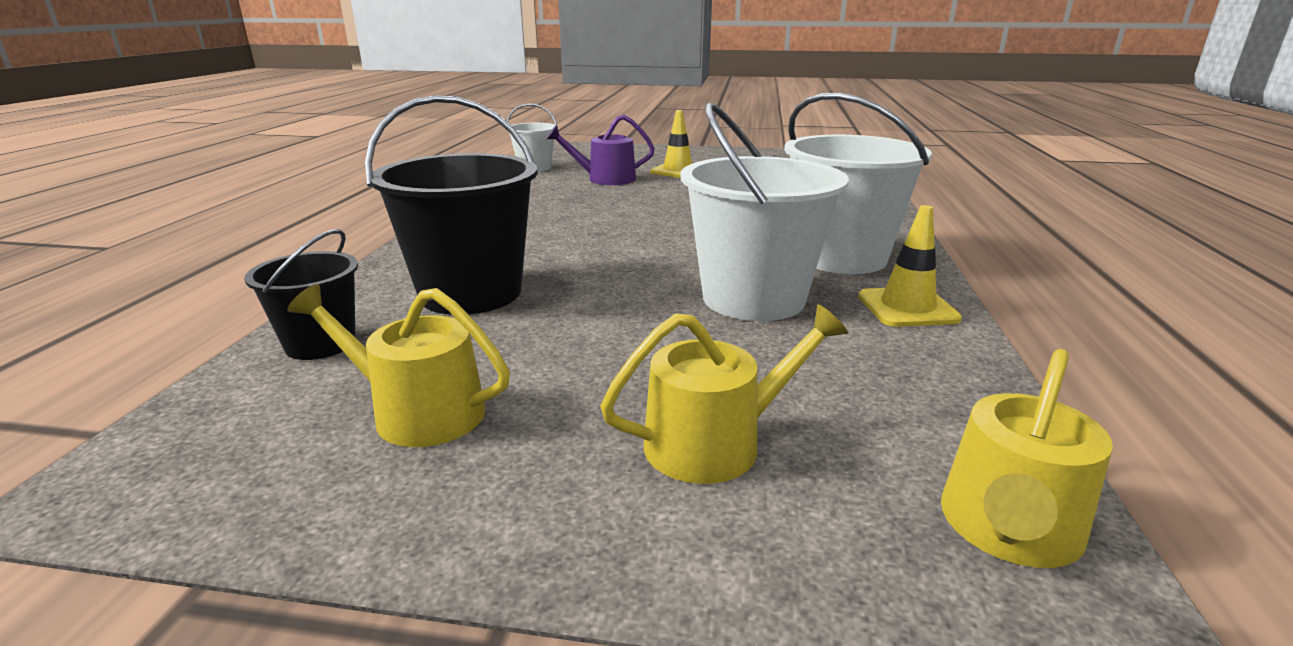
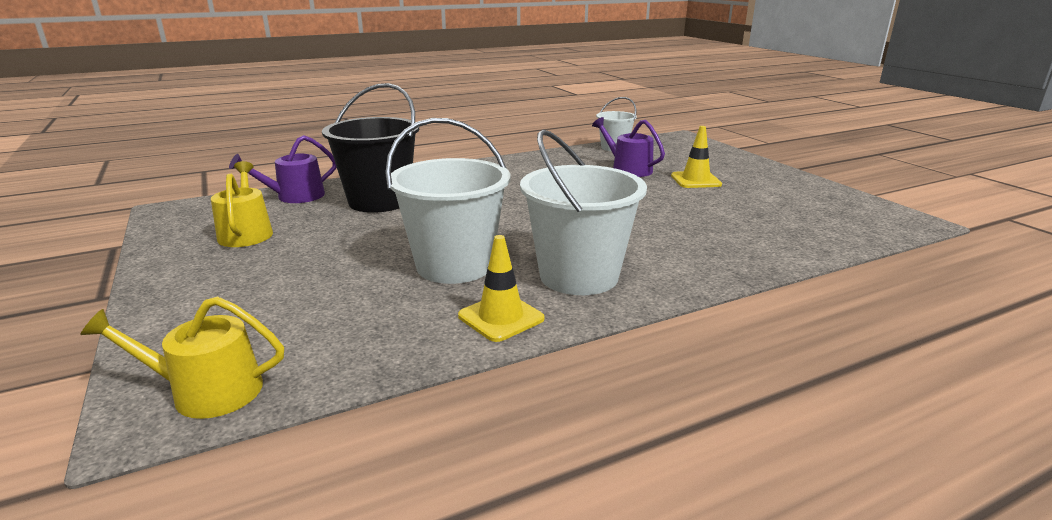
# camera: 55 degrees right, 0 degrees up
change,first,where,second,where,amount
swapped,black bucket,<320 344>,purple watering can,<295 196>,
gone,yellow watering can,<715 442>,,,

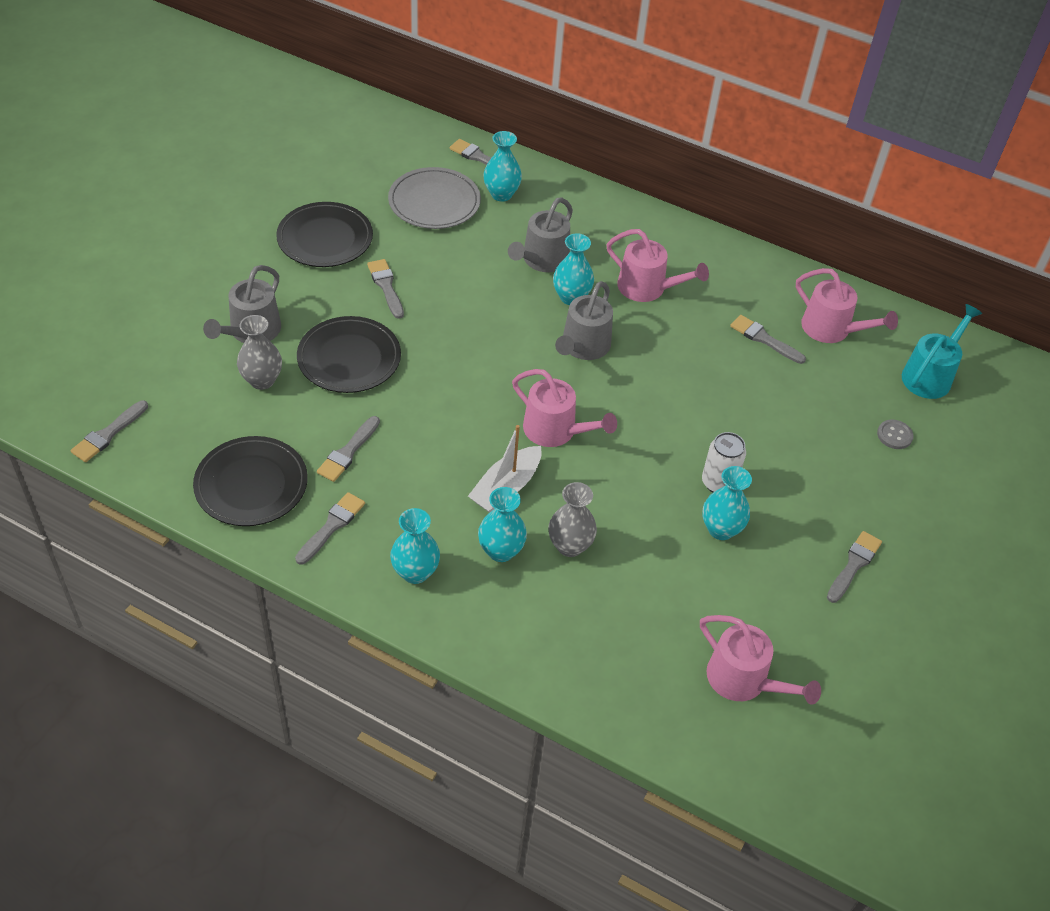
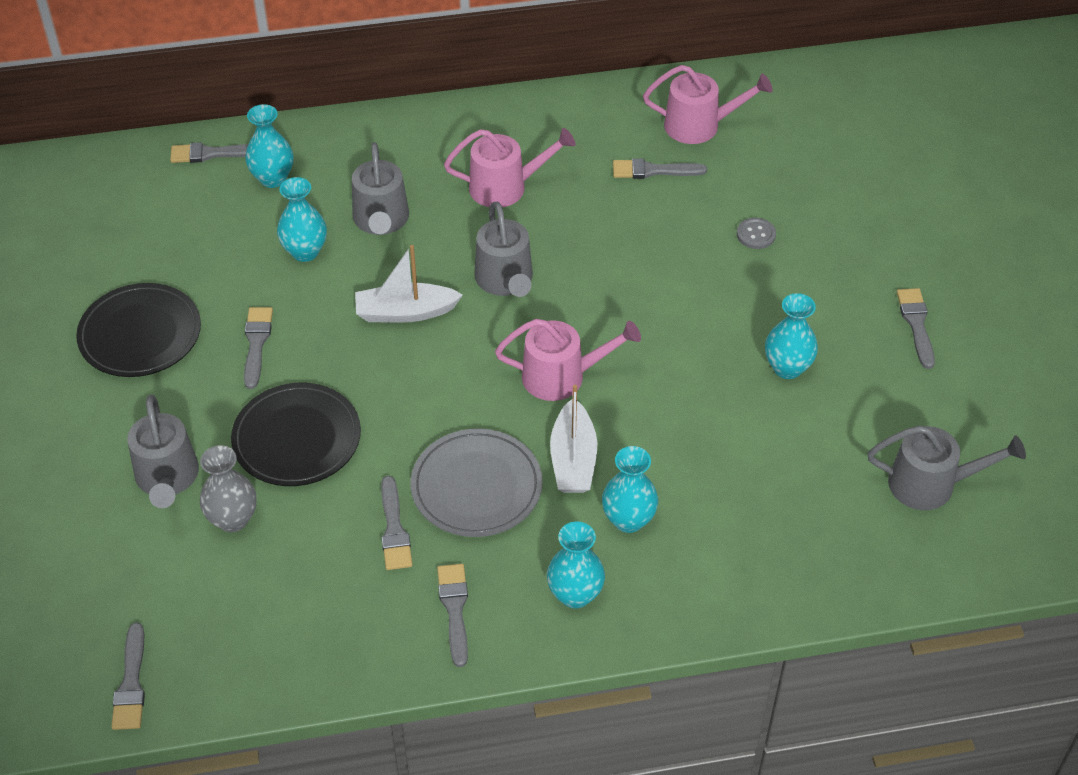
# camera: 35 degrees left, 0 degrees up
change,first,where,second,where,amount
shifted,grey plate,<434 202>,,<476 486>,
shifted,turquoise vase,<571 297>,,<305 251>,
rotated,grey brush,<386 286>,,<256 343>,60 degrees clockwise
gone,turquoise watering can,<930 375>,,,
shifted,grey button,<894 435>,,<756 234>,
gone,white can,<718 483>,,,
gone,black plate,<251 484>,,,
gone,grey vase,<570 546>,,,
repainted,pink watering can,<743 680>,grey watering can,<930 484>,
new,,,white boat,<405 312>,

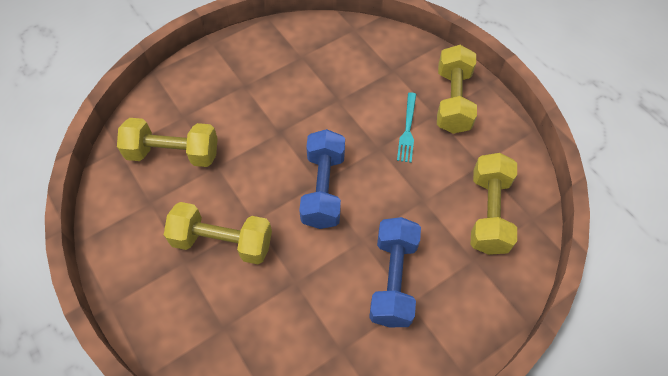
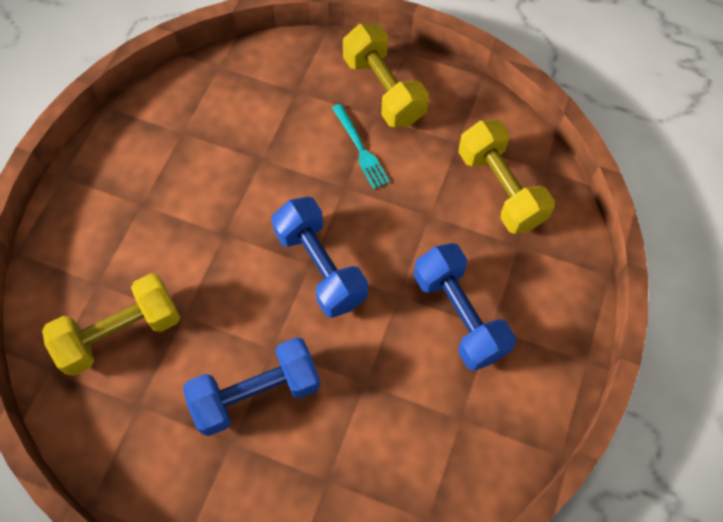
# camera: 35 degrees left, 5 degrees up
change,first,where,second,where,amount
repainted,yellow dumbbell,<222 242>,blue dumbbell,<256 393>,

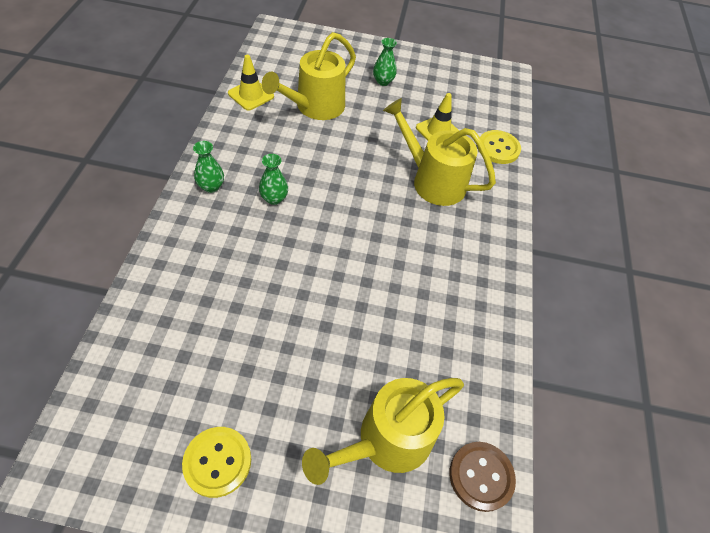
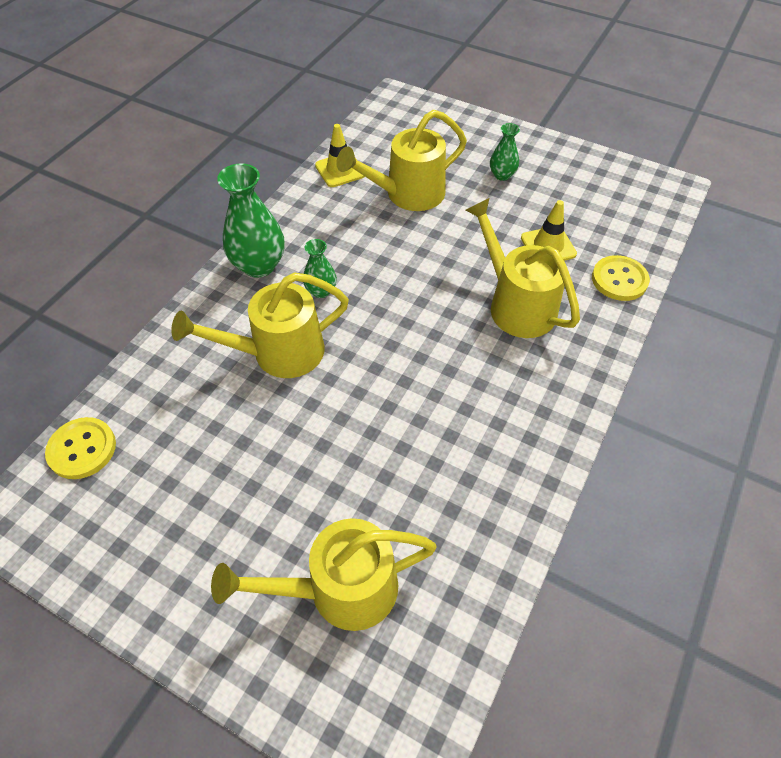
# camera: 25 degrees right, 0 degrees up
change,first,where,second,where,amount
scaled,green vase,<211 186>,,<259 265>,x1.83
shifted,yellow button,<217 462>,,<82 449>,
gone,brown button,<481 476>,,,
new,,,yellow watering can,<277 353>,

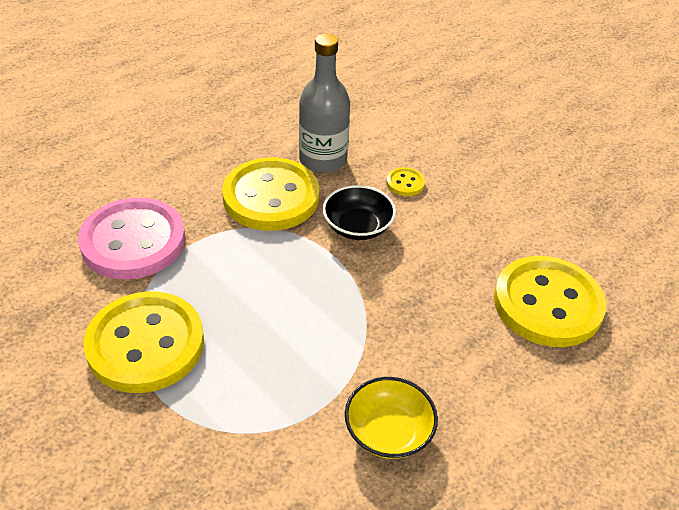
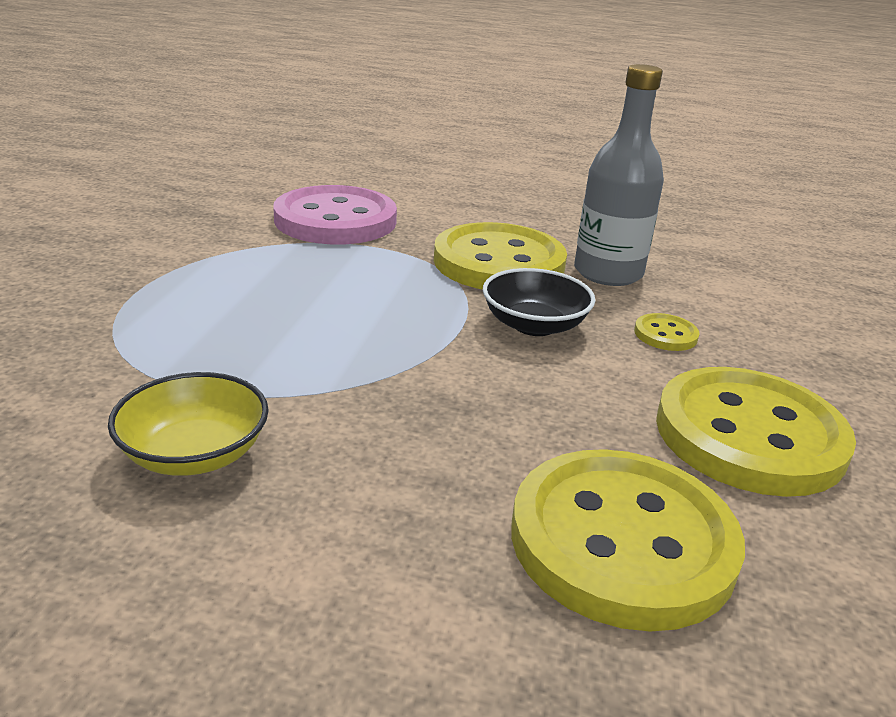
# camera: 55 degrees right, 15 degrees down
change,first,where,second,where,amount
shifted,yellow button,<145 344>,,<749 435>,

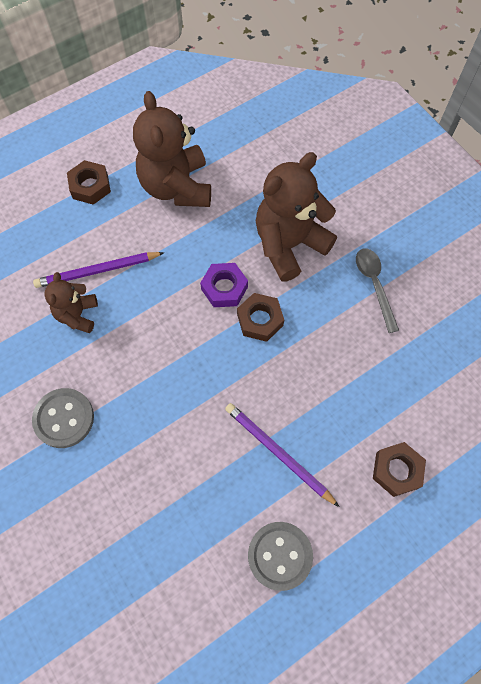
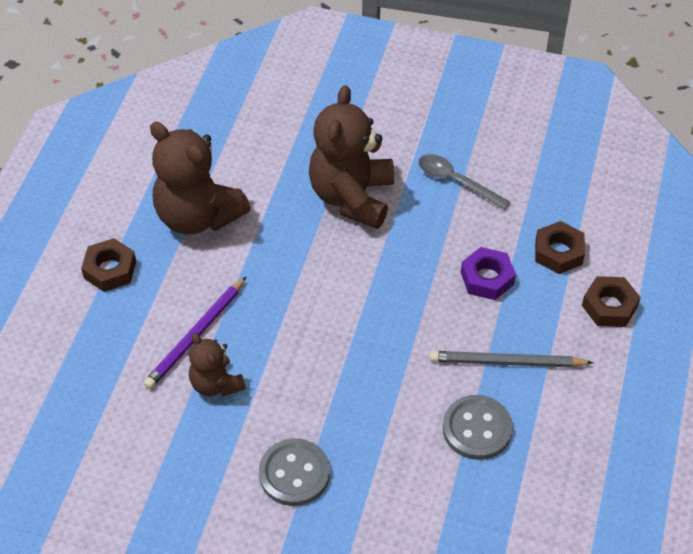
# camera: 40 degrees left, 15 degrees down
change,first,where,second,where,amount
shifted,purple nut,<224 288>,,<487 278>,
shifted,brown nut,<260 320>,,<558 252>,
repainted,purple pencil,<278 453>,grey pencil,<506 362>,
shifted,grey button,<280 555>,,<477 429>,

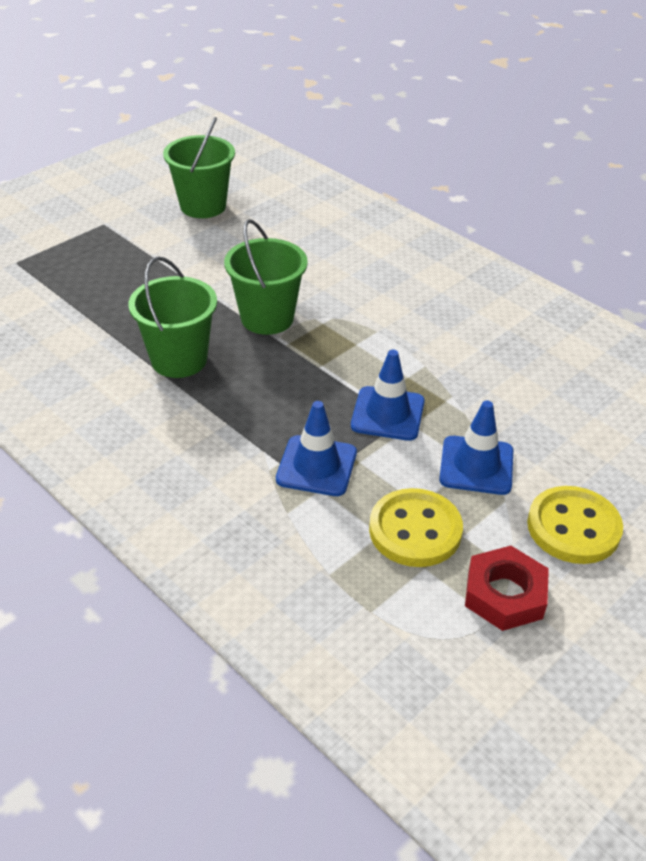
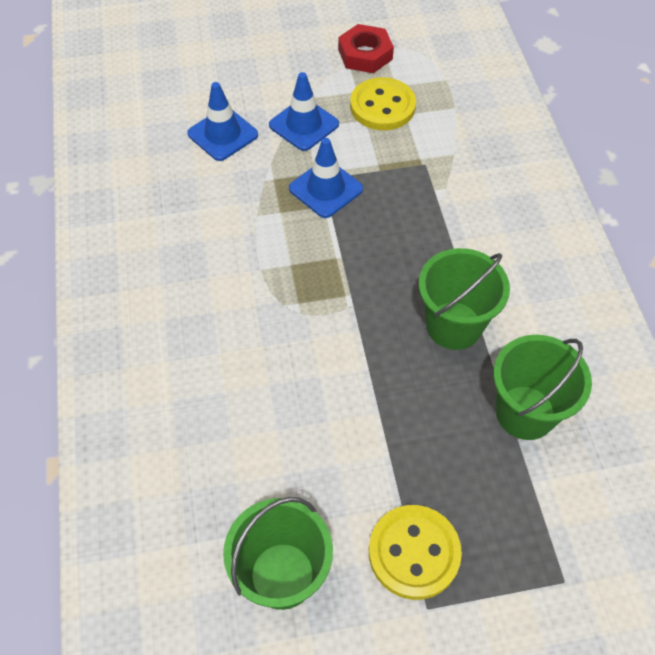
# camera: 145 degrees left, 15 degrees up
change,first,where,second,where,amount
shifted,green bucket,<267 318>,,<525 412>,
shifted,blue traffic cone,<316 466>,,<223 134>,
shifted,yellow button,<573 527>,,<414 553>,

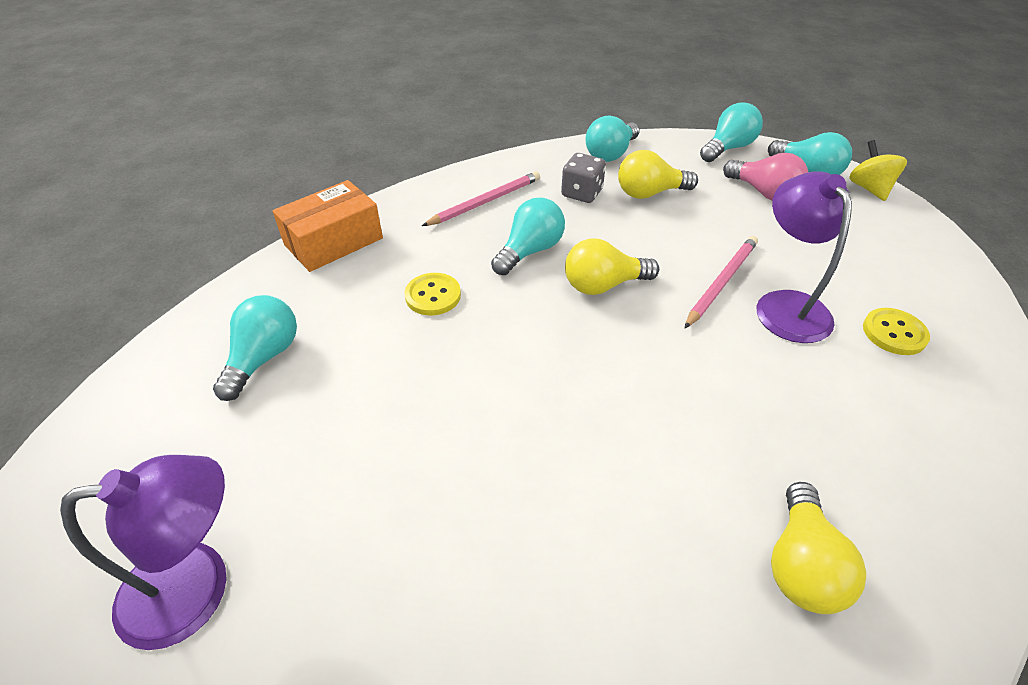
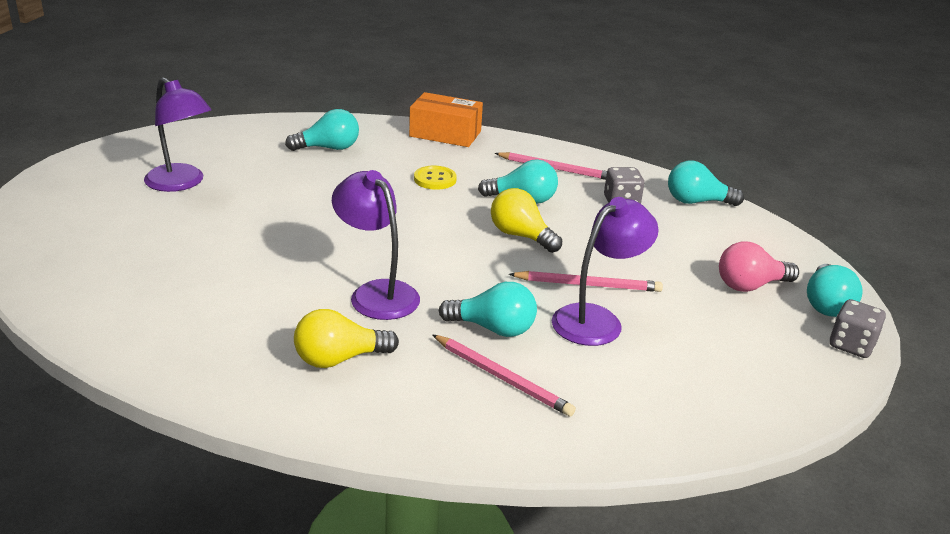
# camera: 55 degrees right, 15 degrees down
change,first,where,second,where,amount
shifted,turquoise light bulb,<728 148>,,<493 328>,
swapped,yellow spinning top,<869 188>,grey dice,<851 345>,
gone,yellow light bulb,<649 193>,,,
rotated,pink light bulb,<764 193>,,<750 285>,60 degrees clockwise
gone,yellow button,<894 333>,,,
new,,,purple lamp,<377 293>,
new,,,pink pencil,<502 378>,

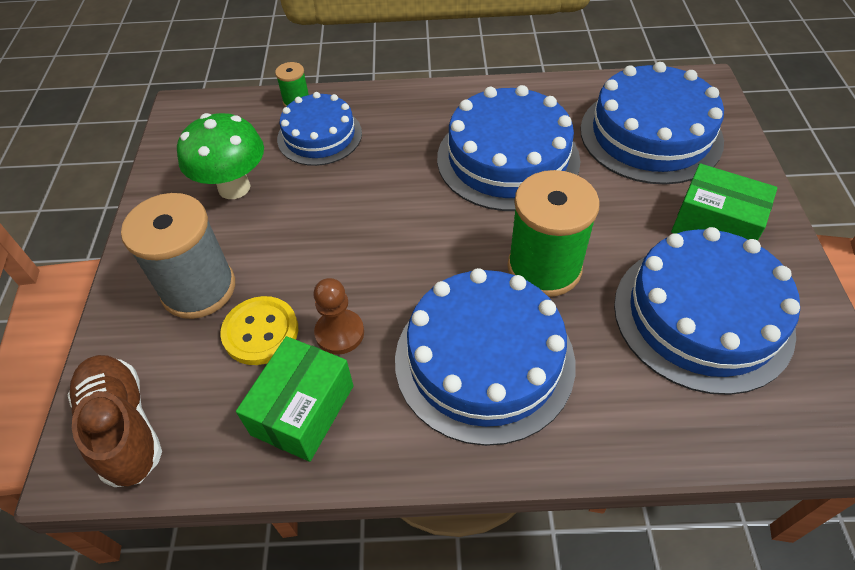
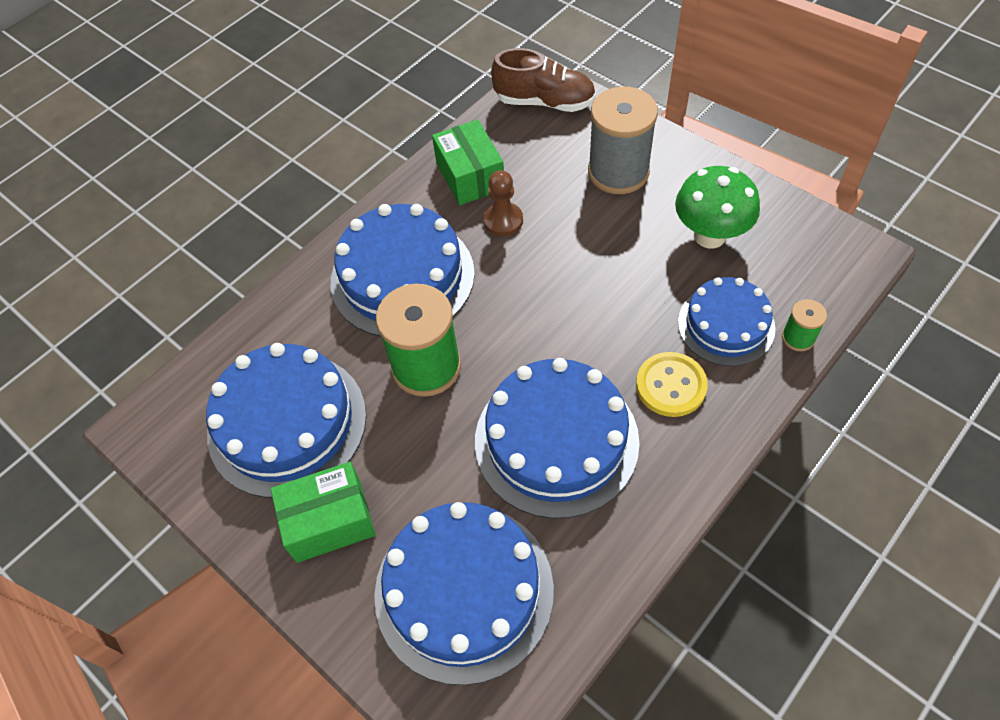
# camera: 135 degrees right, 5 degrees up
change,first,where,second,where,amount
shifted,yellow button,<260 332>,,<671 386>,

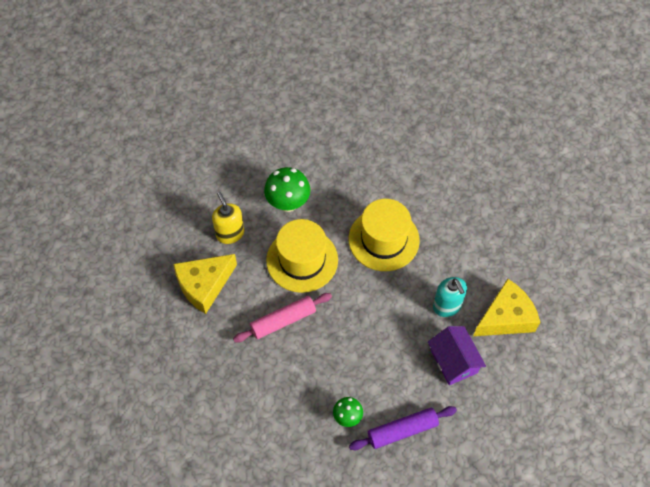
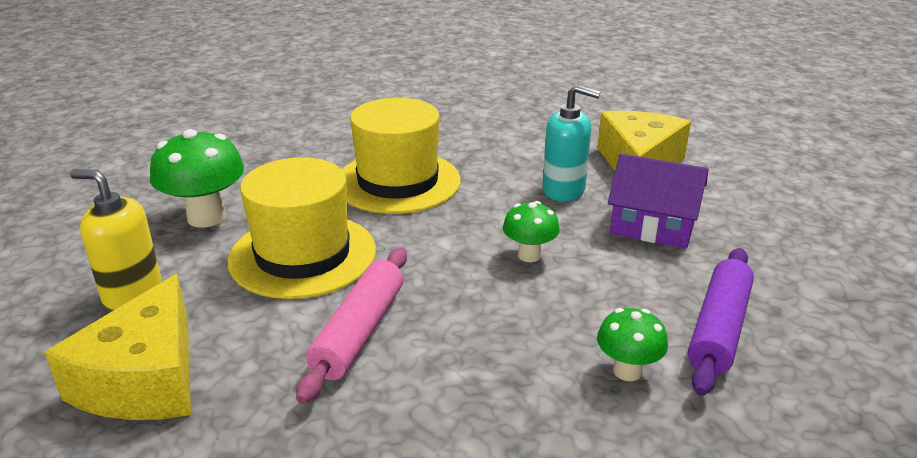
# camera: 45 degrees left, 30 degrees down
change,first,where,second,where,amount
new,,,green mushroom,<529 255>,

